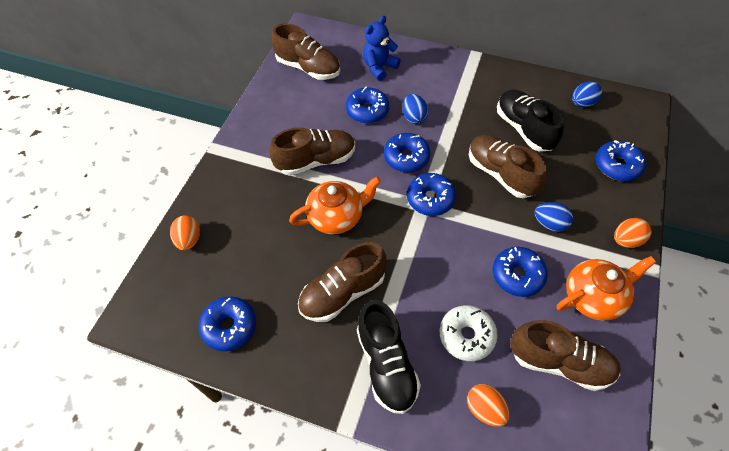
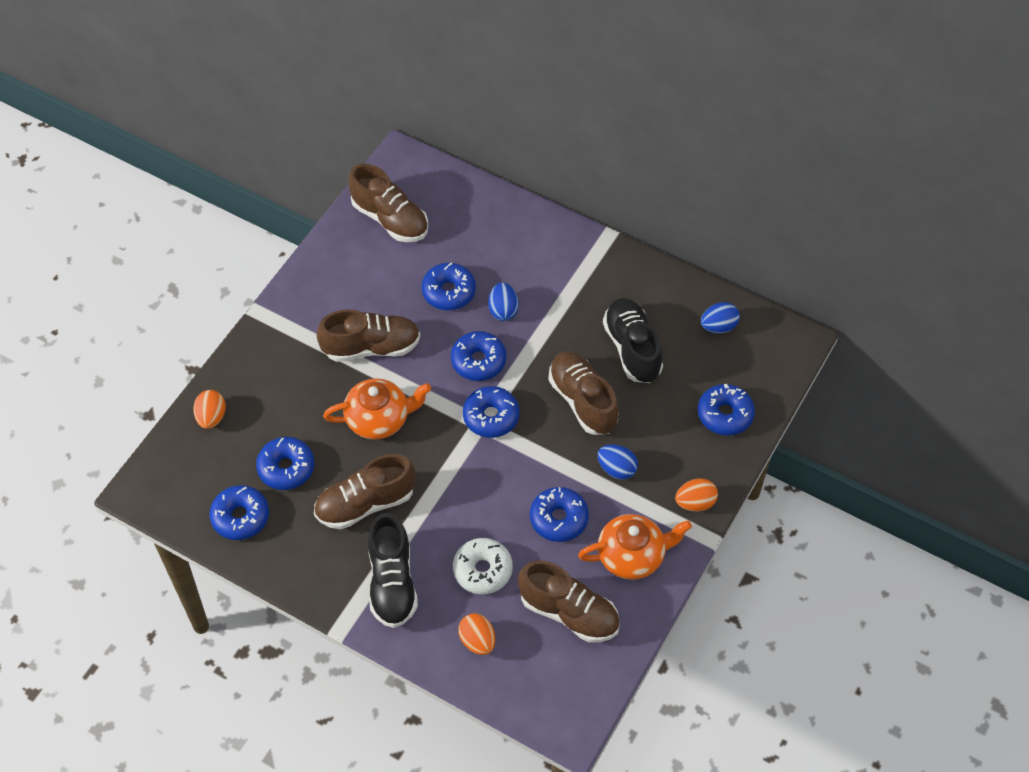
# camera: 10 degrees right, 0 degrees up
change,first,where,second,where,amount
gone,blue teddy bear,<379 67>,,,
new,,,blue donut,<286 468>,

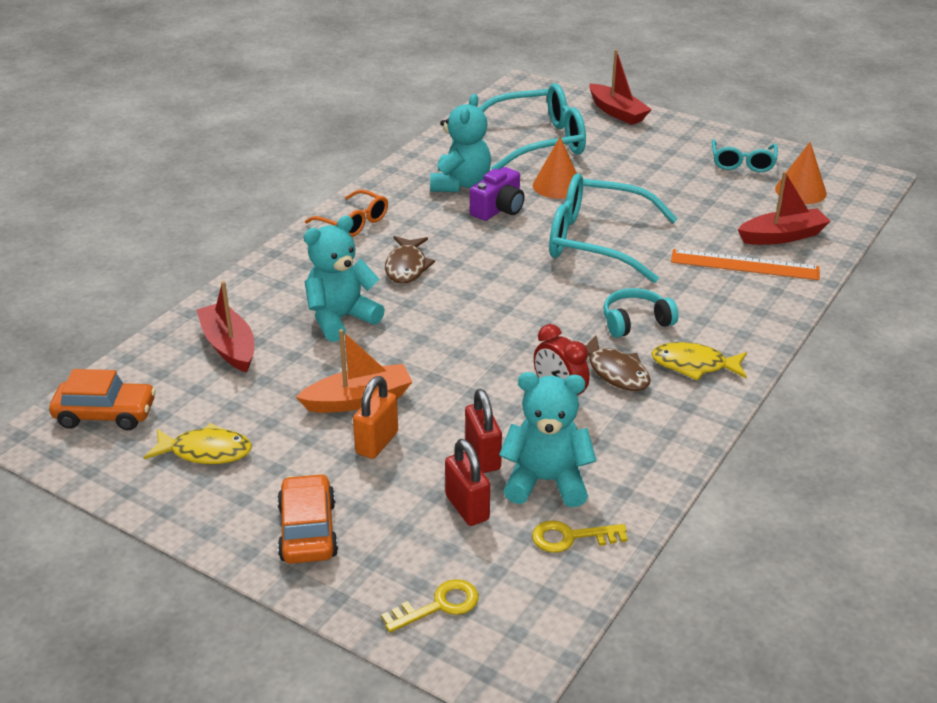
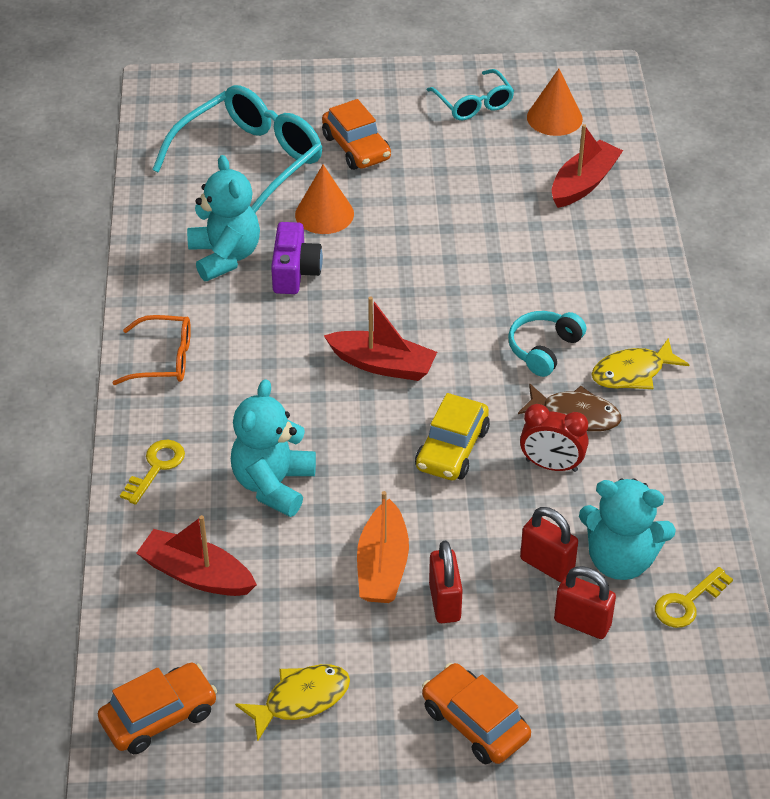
# camera: 35 degrees left, 10 degrees up
change,first,where,second,where,amount
shifted,red boat,<617 112>,,<382 364>,
gone,turquoise glasses,<598 241>,,,
gone,brown fish,<407 267>,,,
gone,orange ruler,<744 265>,,,
rotated,orange boat,<358 399>,,<382 566>,150 degrees clockwise
rotated,turquoise teddy bear,<546 481>,,<620 560>,135 degrees counterclockwise
repainted,orange padlock,<377 443>,red padlock,<444 602>,
shifted,yellow key,<439 605>,,<156 467>,
new,,,orange car,<356 147>,
new,,,yellow car,<452 449>,

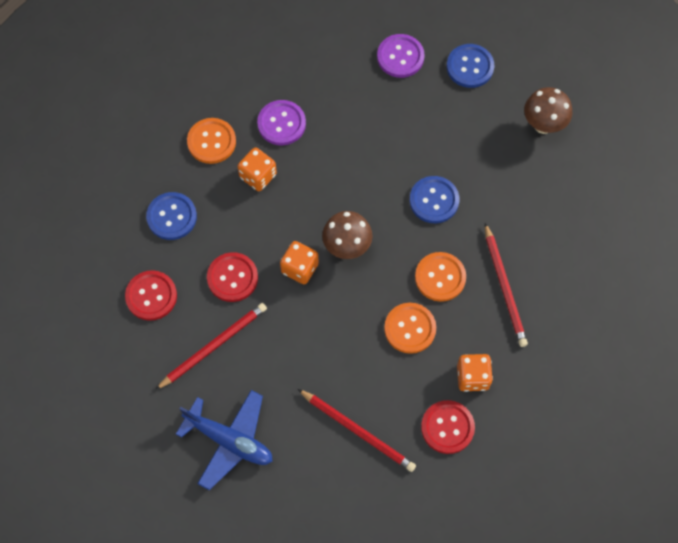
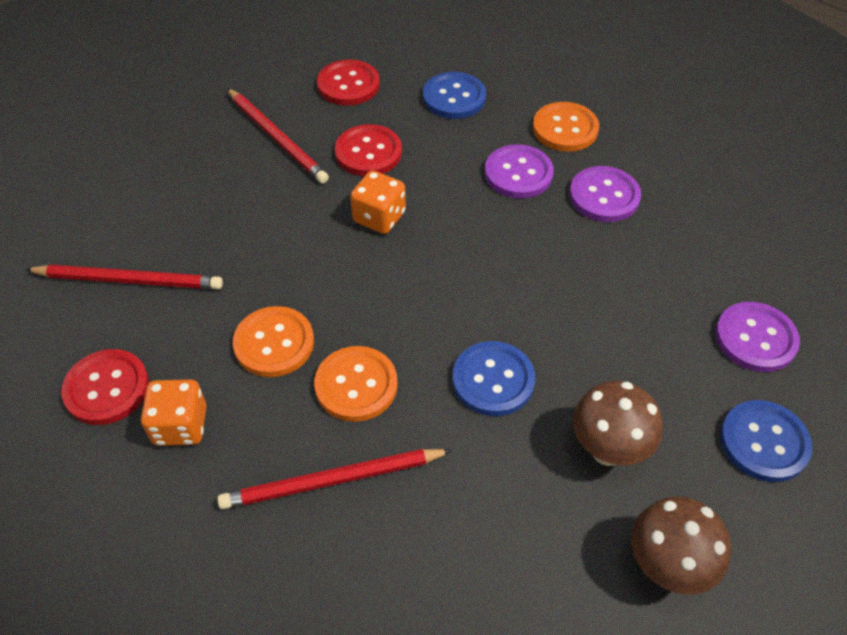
# camera: 90 degrees right, 15 degrees down
change,first,where,second,where,amount
swapped,orange dice,<258 176>,purple button,<518 173>,
shifted,brown mushroom,<347 247>,,<607 450>,
rotated,red pencil,<358 431>,,<129 280>,120 degrees counterclockwise
gone,blue plane,<229 441>,,,

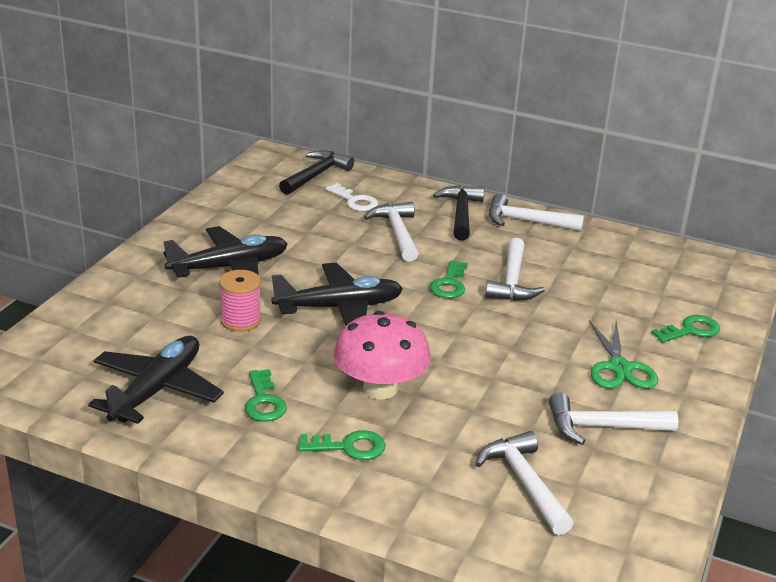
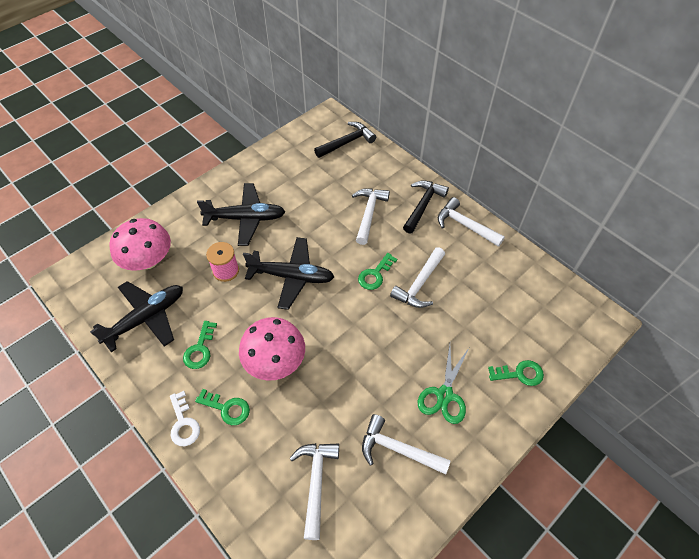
# camera: 25 degrees right, 25 degrees up
change,first,where,second,where,amount
shifted,white key,<355 201>,,<183 423>,
new,,,pink mushroom,<148 260>,

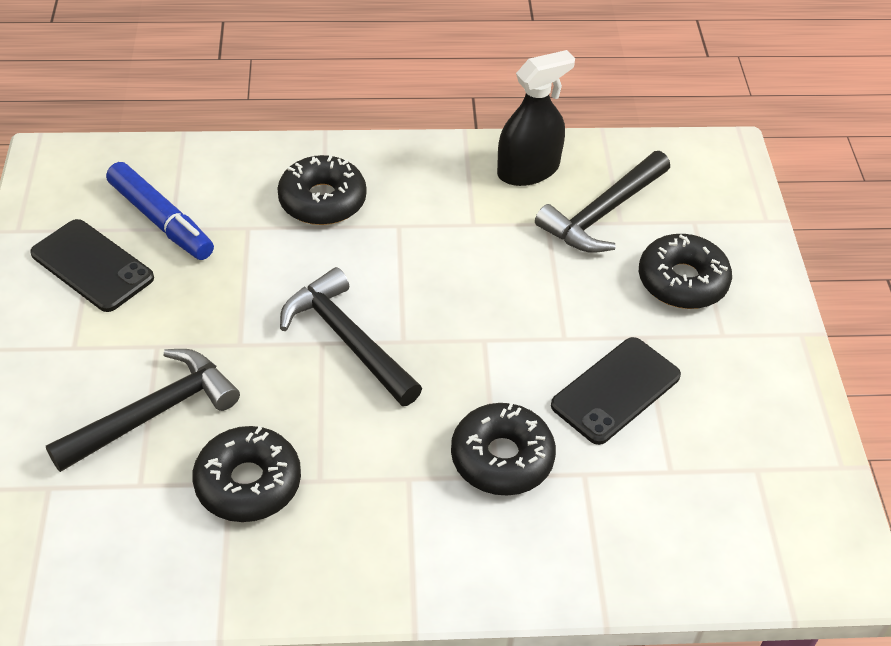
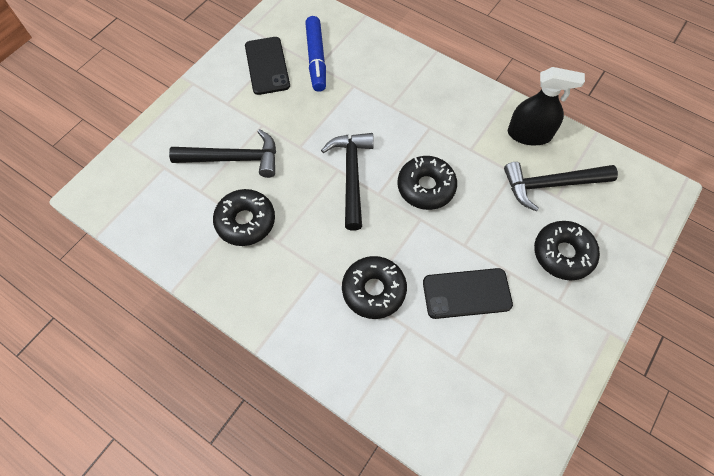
# camera: 40 degrees right, 15 degrees up
change,first,where,second,where,amount
shifted,black donut,<322 200>,,<426 187>,

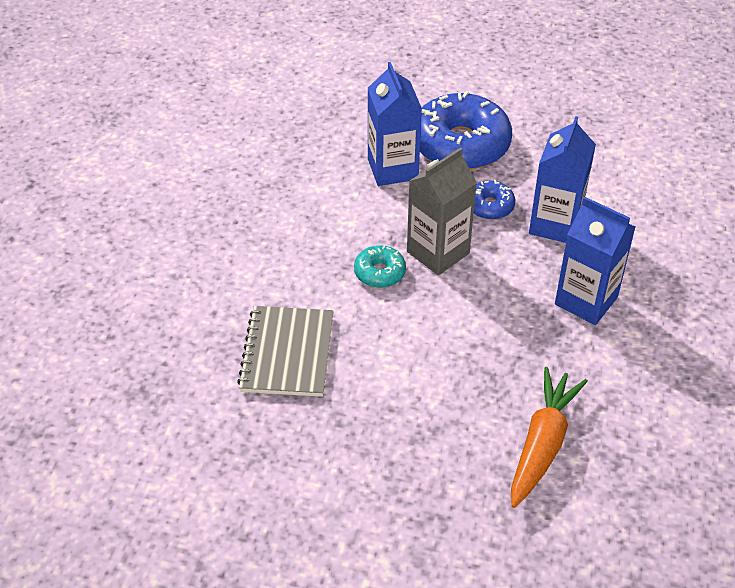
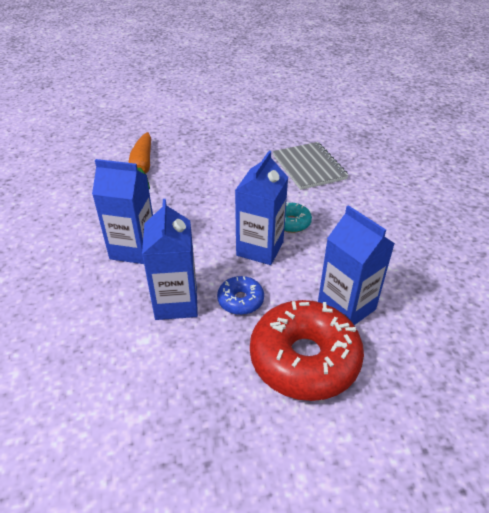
# camera: 155 degrees right, 5 degrees down
change,first,where,second,where,amount
repainted,blue donut,<460 145>,red donut,<304 359>,
repainted,grey carton,<438 252>,blue carton,<260 249>,

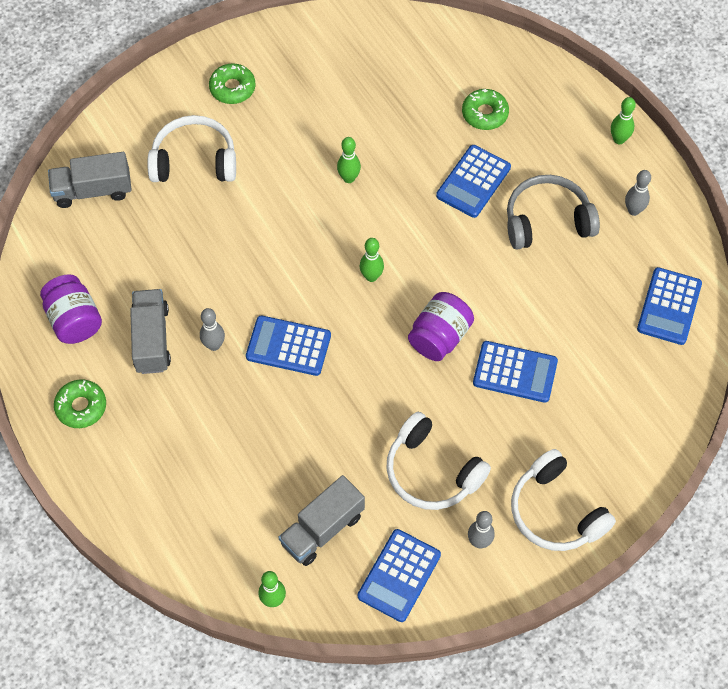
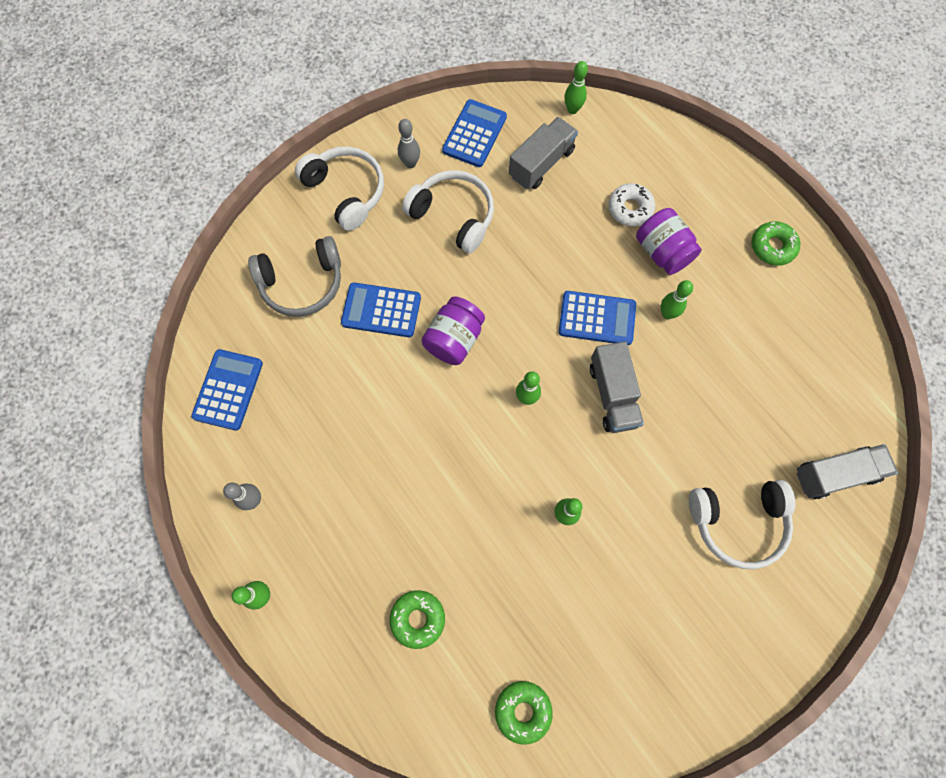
# camera: 175 degrees right, 10 degrees up
change,first,where,second,where,amount
shifted,green donut,<232 88>,,<523 710>,
gone,blue calculator,<473 182>,,,
shifted,grey headphones,<547 221>,,<302 283>,
shifted,purple jar,<74 320>,,<662 252>,
shifted,grey truck,<152 339>,,<612 395>,
repainted,grey bowling pin,<214 345>,green bowling pin,<667 313>,
new,,,white donut,<630 208>,

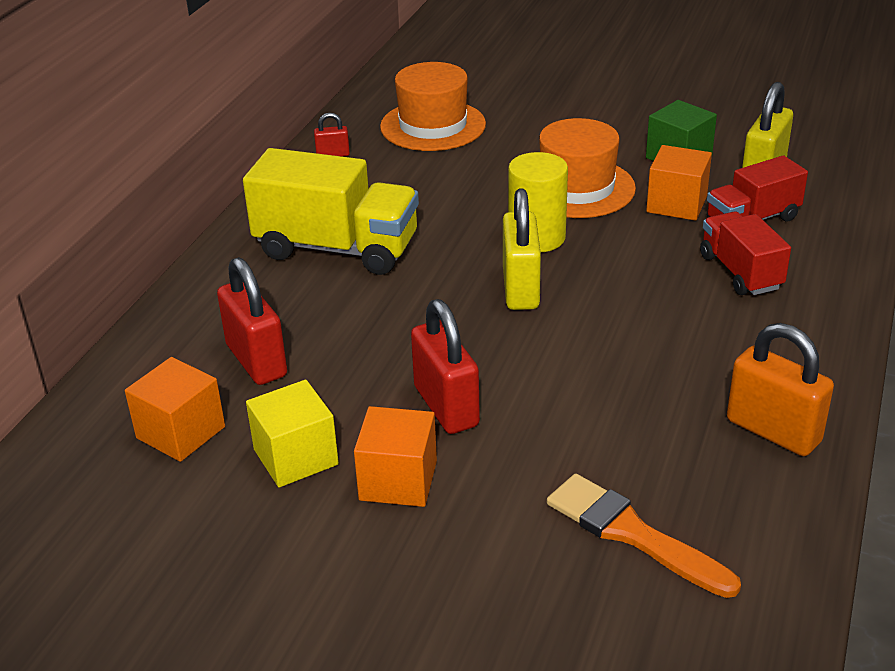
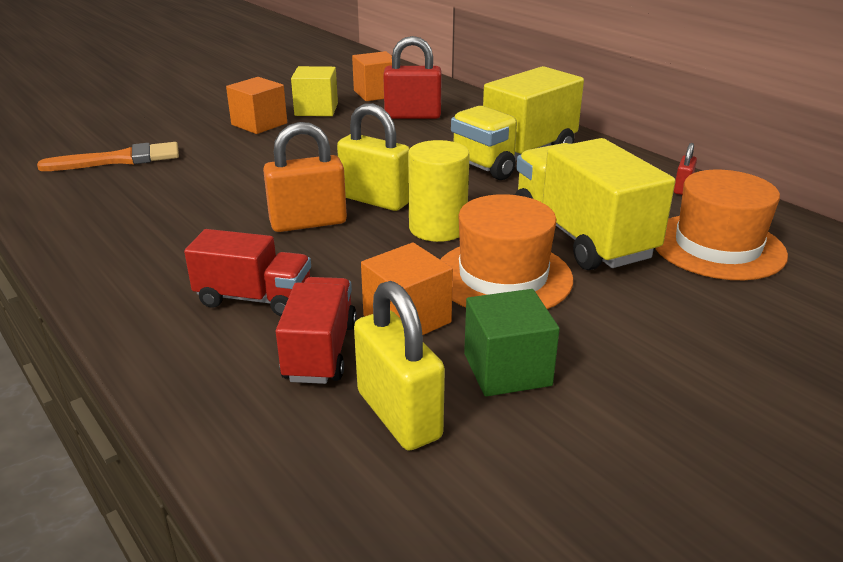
# camera: 120 degrees right, 5 degrees down
change,first,where,second,where,amount
gone,red padlock,<446 406>,,,
shifted,orange padlock,<773 431>,,<308 223>,
new,,,yellow truck,<581 236>,

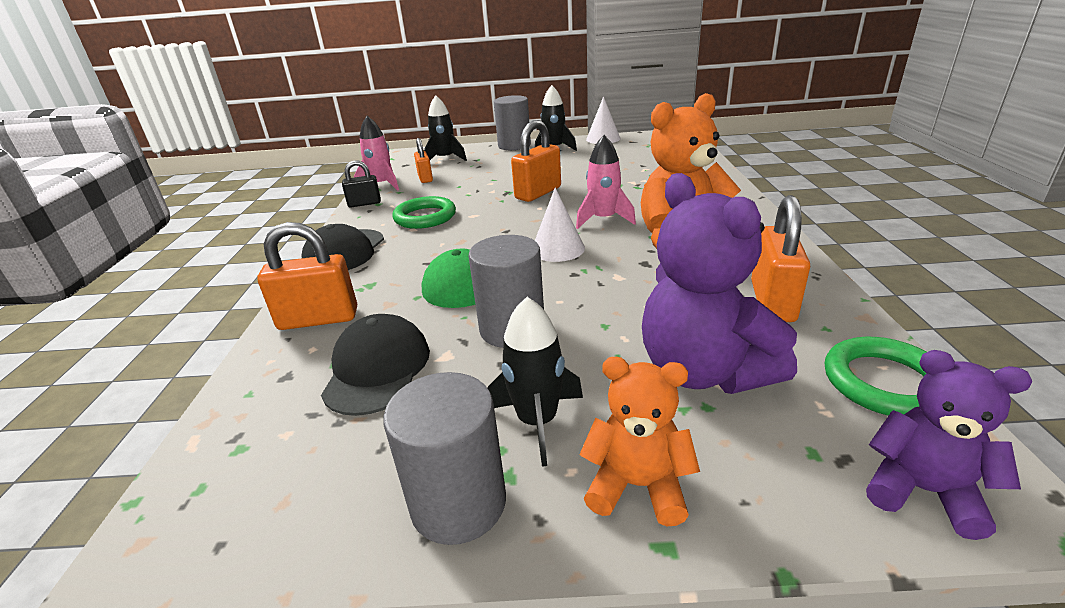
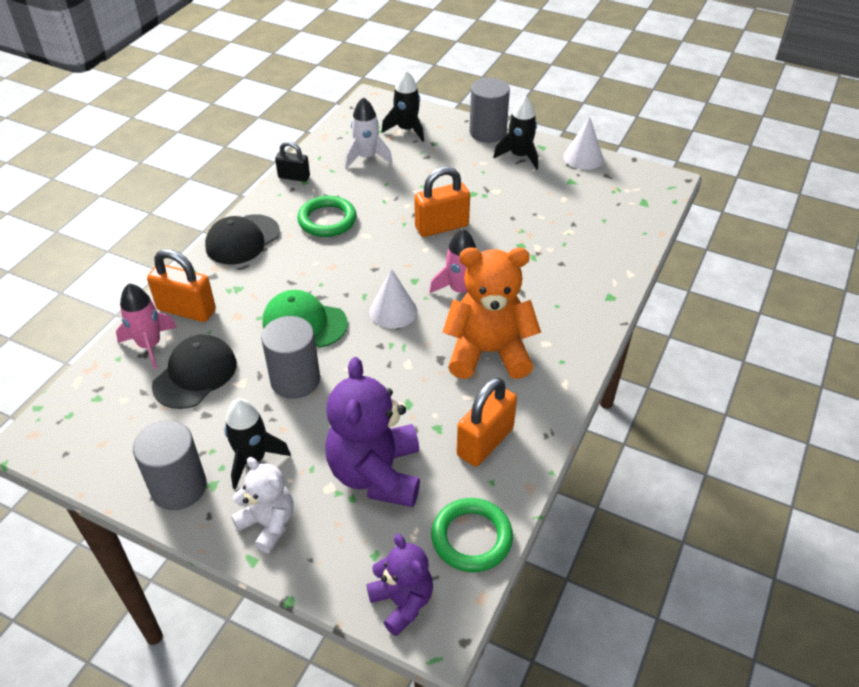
# camera: 25 degrees right, 15 degrees up
change,first,where,second,where,amount
shifted,pink rocket,<382 185>,,<150 345>,
swapped,orange padlock,<425 178>,white rocket,<367 157>,
repainted,orange teddy bear,<637 486>,white teddy bear,<268 524>,

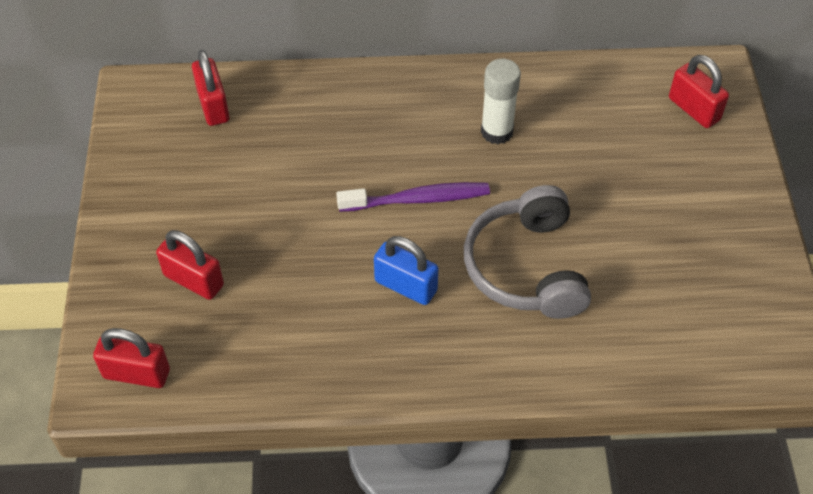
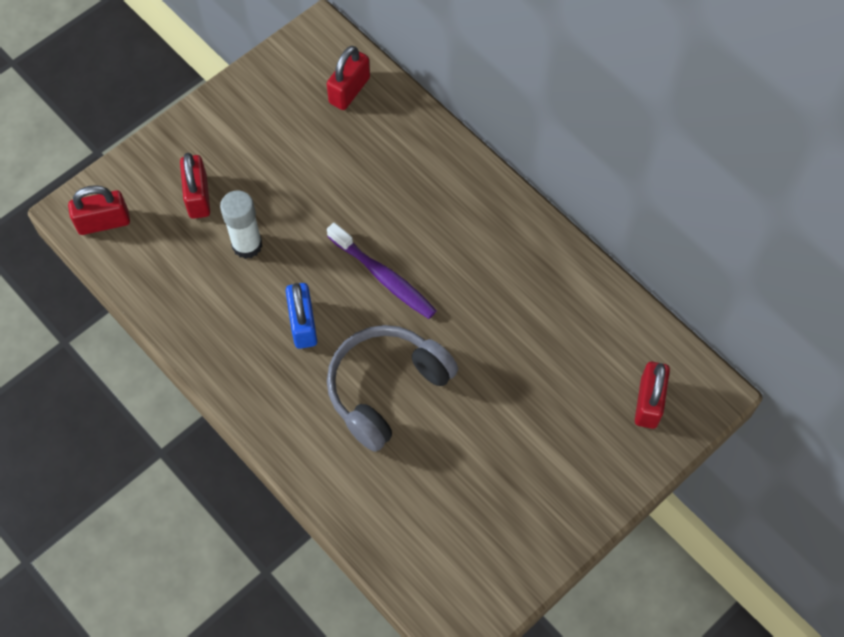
# camera: 50 degrees right, 10 degrees up
change,first,where,second,where,amount
shifted,white glue stick,<497 132>,,<247 245>,
rotated,red padlock,<136 374>,,<103 222>,75 degrees counterclockwise

